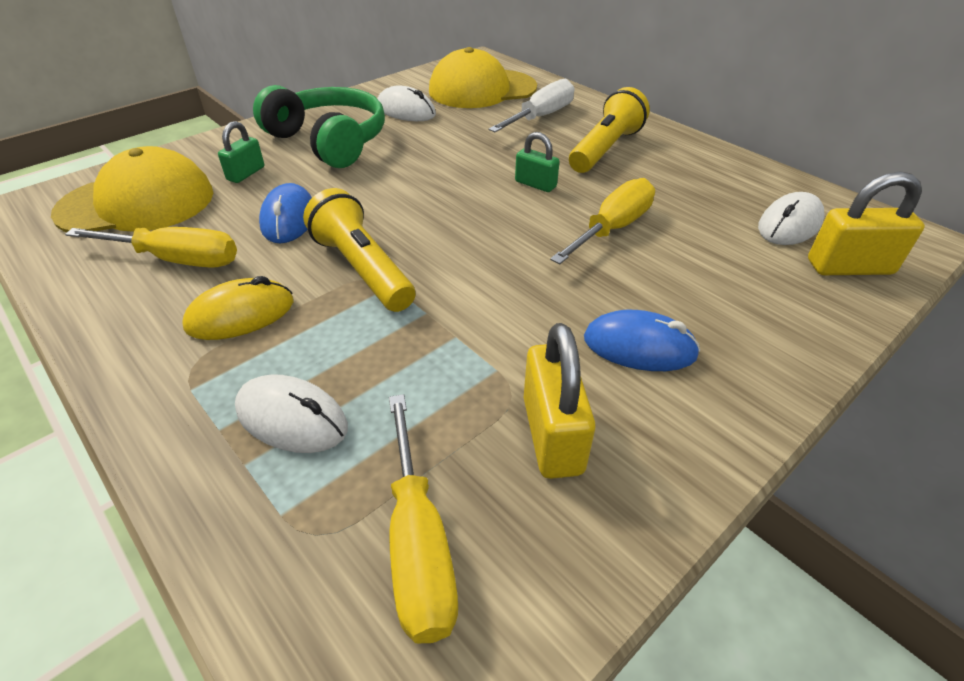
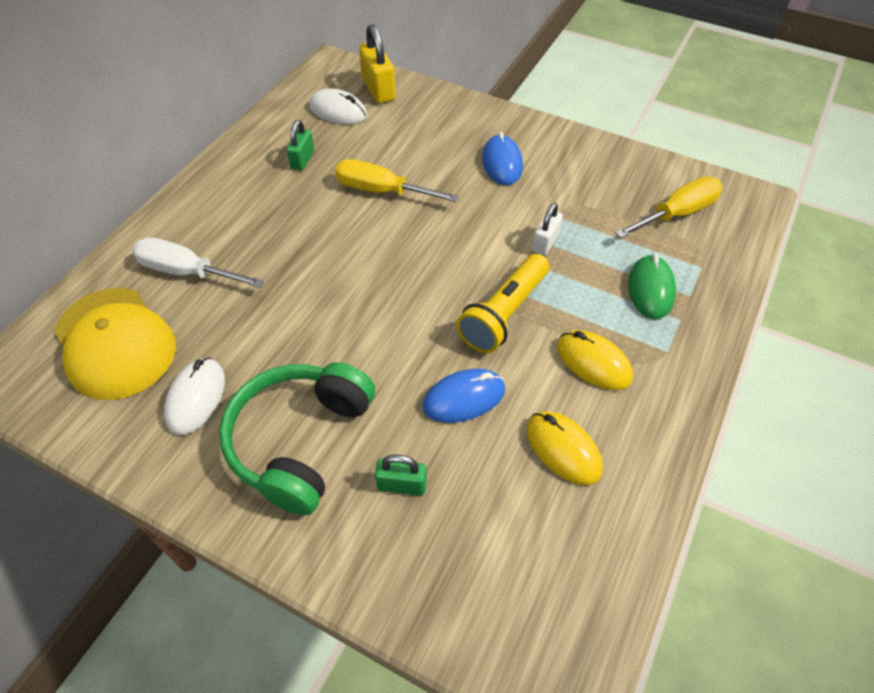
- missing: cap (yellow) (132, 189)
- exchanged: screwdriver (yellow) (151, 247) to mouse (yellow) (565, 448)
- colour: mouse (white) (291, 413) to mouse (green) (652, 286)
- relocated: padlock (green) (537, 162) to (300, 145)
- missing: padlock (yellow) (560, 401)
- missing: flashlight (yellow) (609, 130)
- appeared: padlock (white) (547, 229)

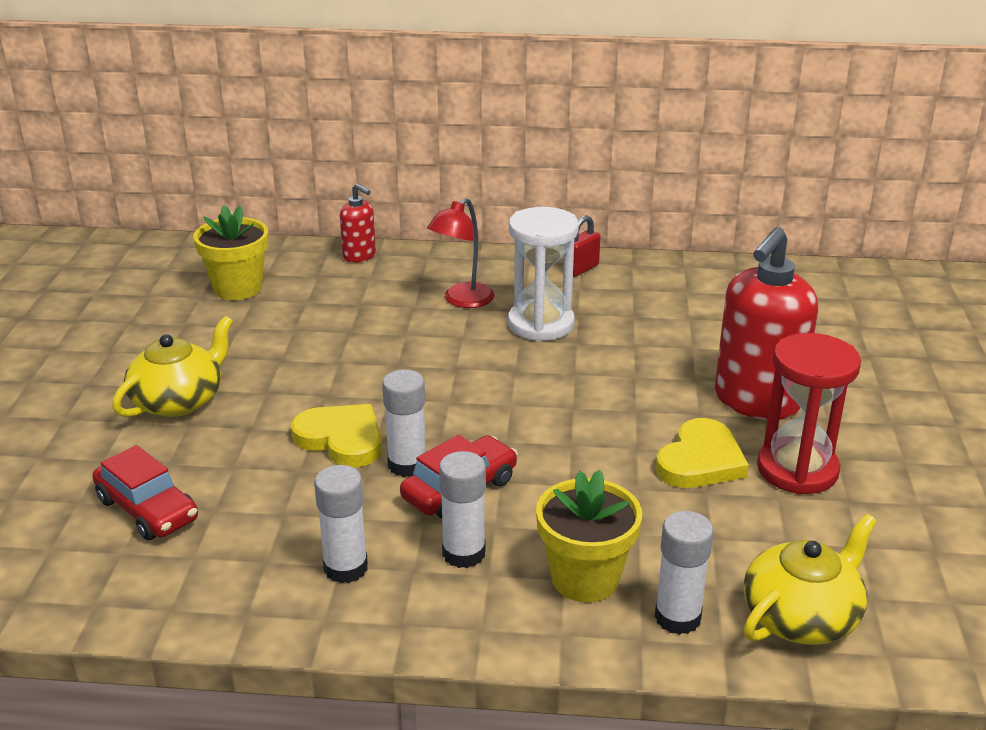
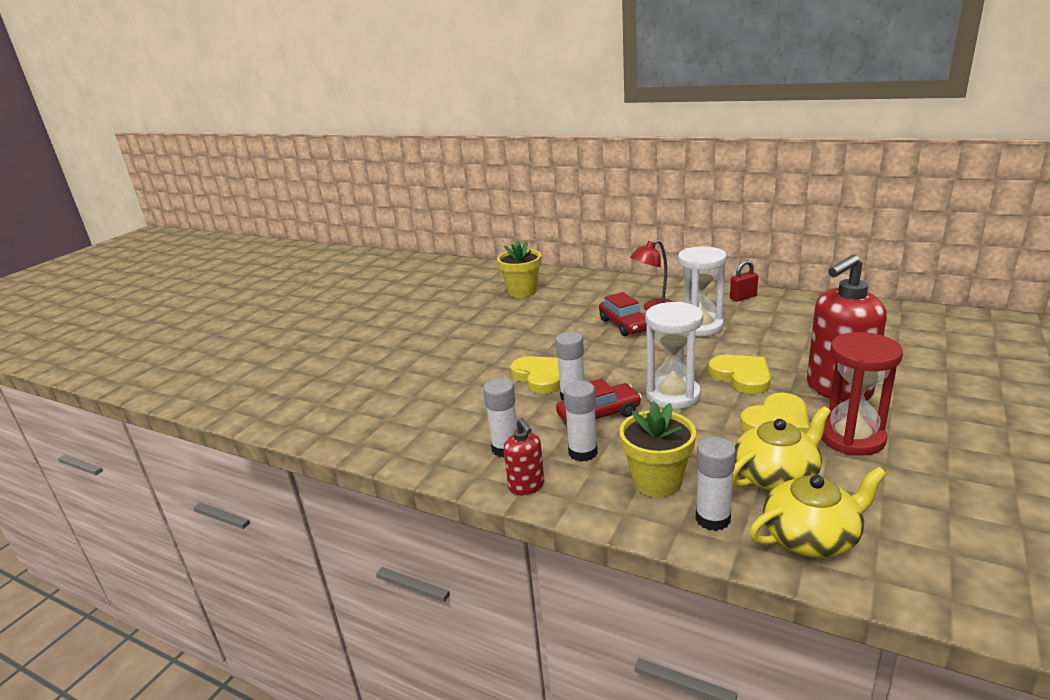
- relocated: car (red) (145, 492) to (622, 314)
- relocated: teapot (yellow) (172, 366) to (781, 448)
- relocated: soap dispenser (red) (358, 223) to (524, 456)
- appeared: hourglass (white) (674, 355)
- appeared: heart (yellow) (739, 374)

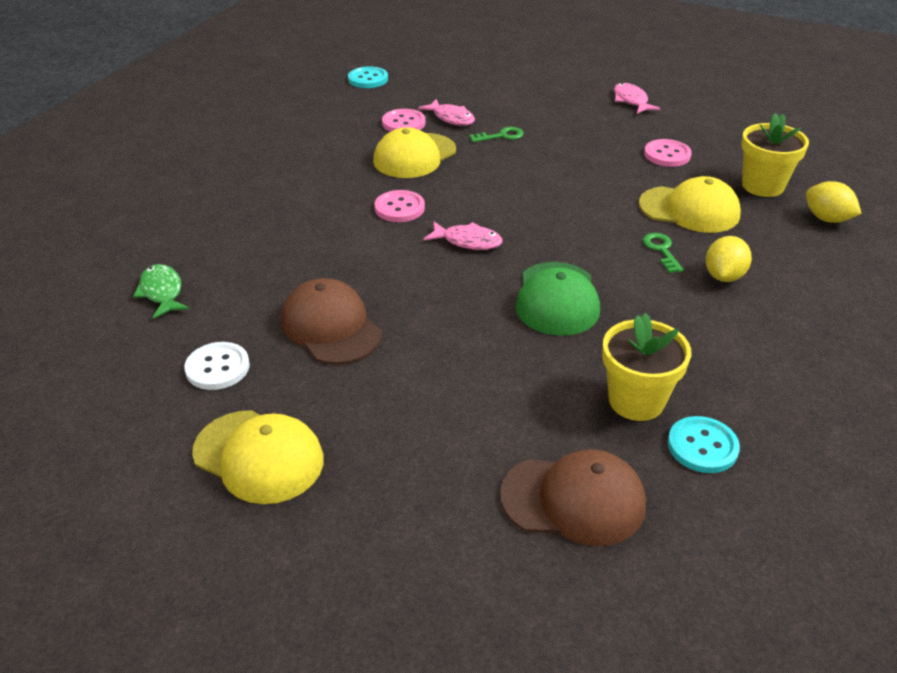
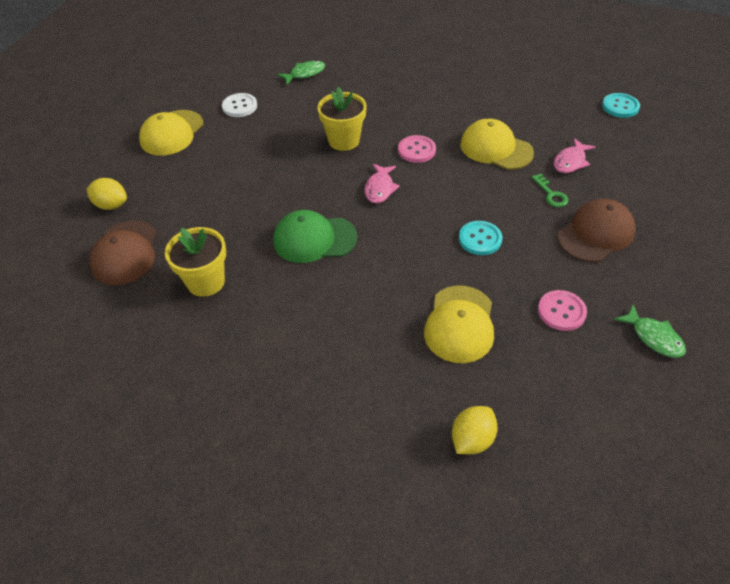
- relocated: cap (brown) (331, 321) to (596, 230)
- missing: button (pink) (403, 120)
- missing: fish (pink) (637, 98)
- missing: key (green) (663, 253)
- relocated: button (turquoise) (704, 444) to (481, 238)
- relocated: lemon (yellow) (729, 259) to (106, 194)
- relocated: flower pot (yellow) (775, 155) to (342, 119)
- appeared: fish (green) (650, 331)

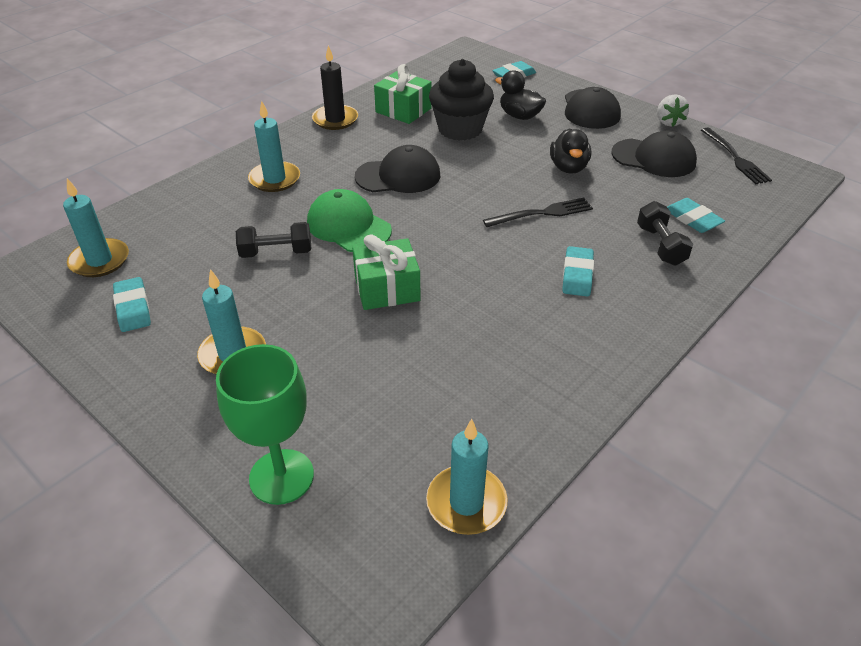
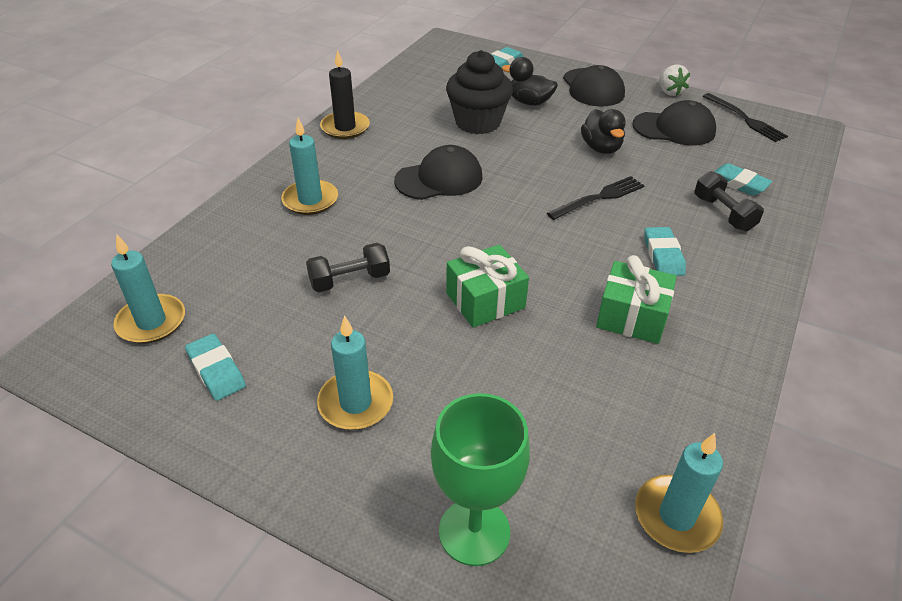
- missing: cap (green) (349, 220)
- relocated: gift (green) (402, 94) to (636, 299)

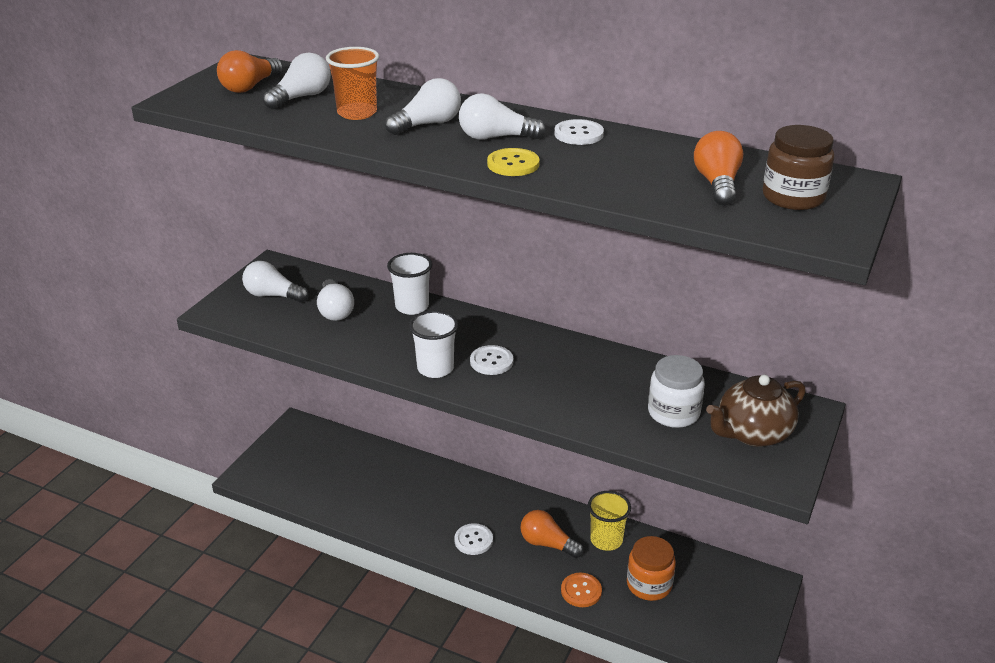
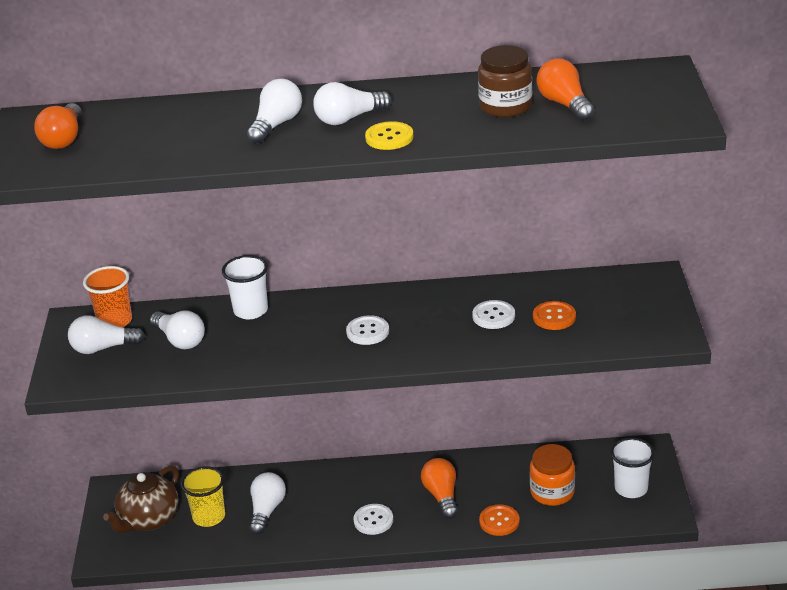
- relocated: light bulb (white) (297, 81) to (268, 503)
- relocated: cup (orange) (352, 83) to (107, 296)
- relocated: cup (white) (433, 344) to (632, 468)
- spun: light bulb (orange) (552, 534) = (439, 488) 75 degrees clockwise
- relocated: button (white) (579, 132) to (493, 314)
- relocated: cup (yellow) (609, 521) to (203, 496)
- exchanged: jar (white) (676, 391) to button (orange) (554, 315)
- relocated: teapot (brown) (756, 411) to (141, 499)
- relocated: jar (brown) (799, 167) to (505, 81)

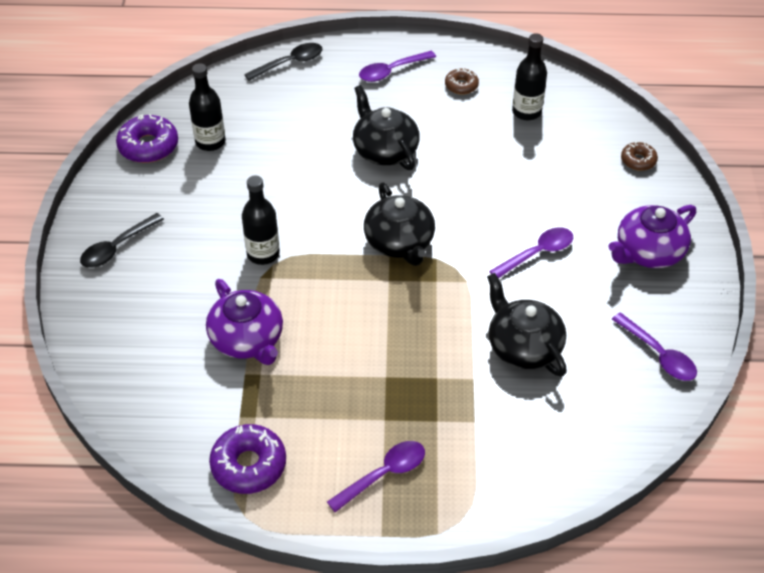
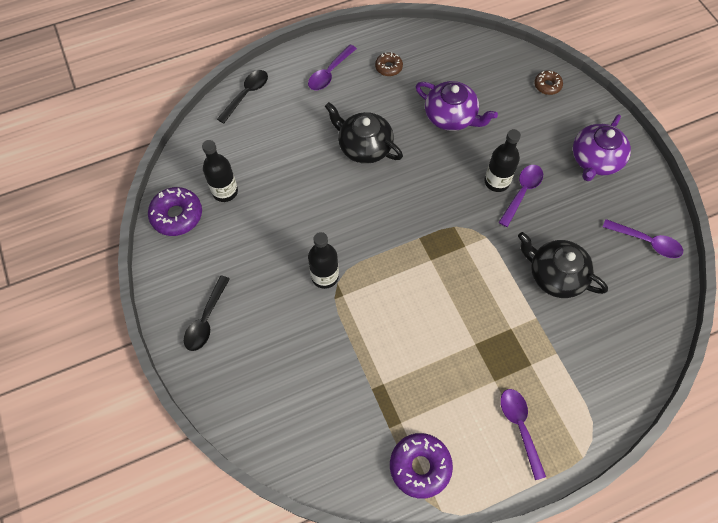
- relocated: teapot (purple) (244, 322) to (457, 106)
- spun: spoon (purple) (376, 476) = (523, 434) 45 degrees counterclockwise
- missing: teapot (black) (399, 224)
- relocated: bottle (black) (529, 76) to (502, 160)

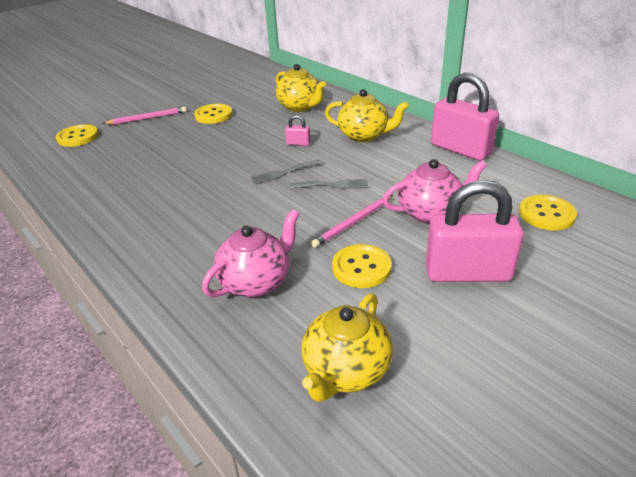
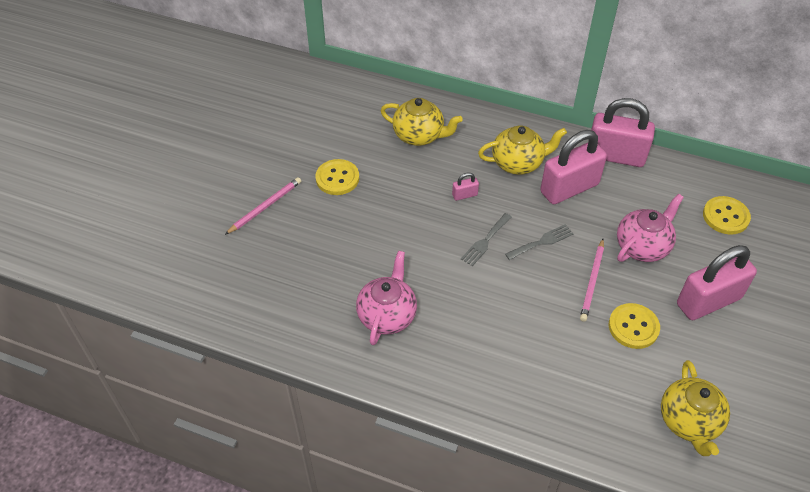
- missing: button (yellow) (77, 135)
- relocated: teapot (pink) (250, 253) to (386, 298)
- appeared: padlock (pink) (573, 167)

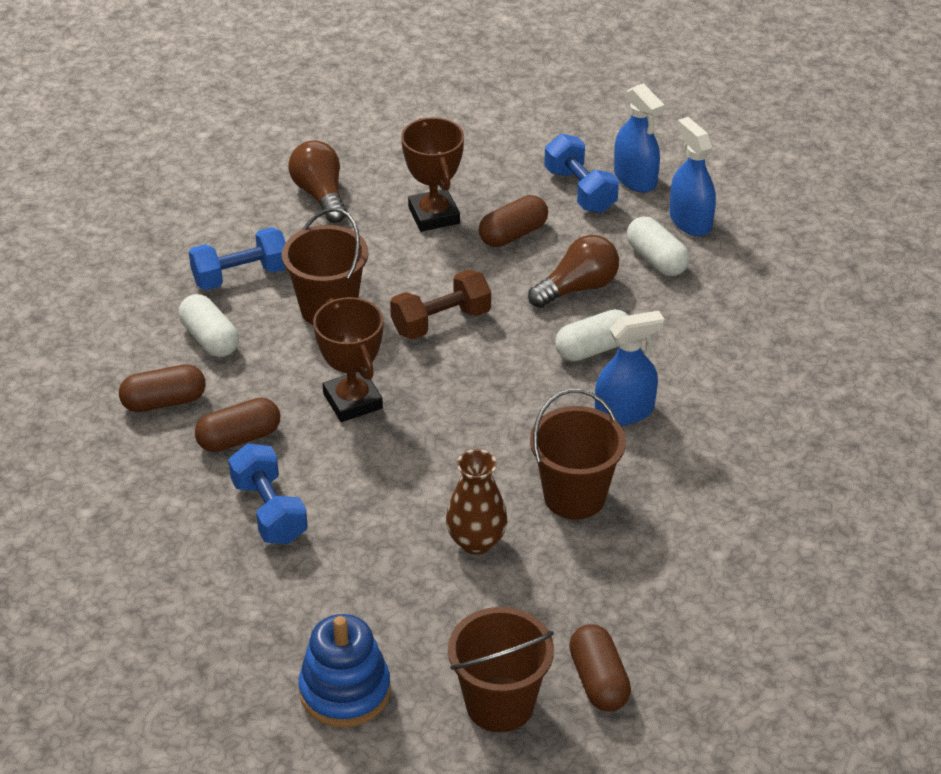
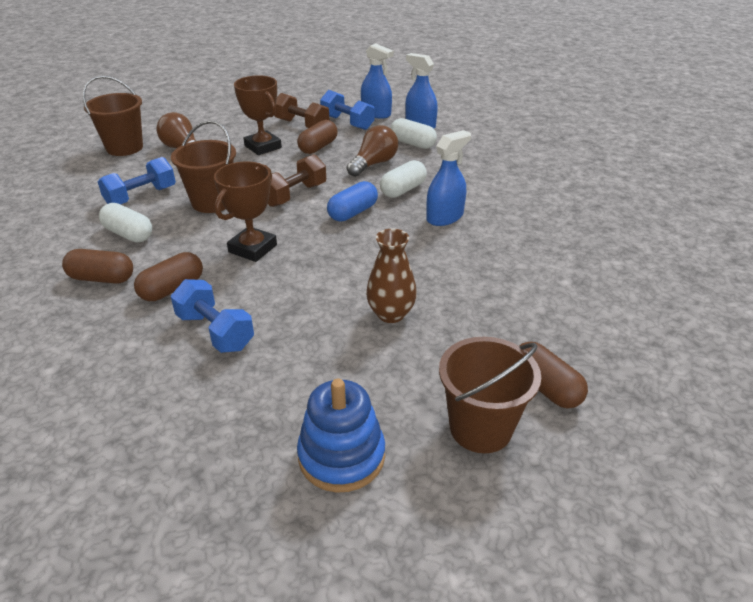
- spun: capsule (brown) (162, 388) = (97, 266) 45 degrees clockwise
- spun: trophy (brown) (348, 359) = (245, 212) 75 degrees clockwise
- relocated: bucket (brown) (578, 454) to (112, 116)
- appeared: dumbbell (brown) (301, 110)
- appeared: capsule (blue) (352, 201)

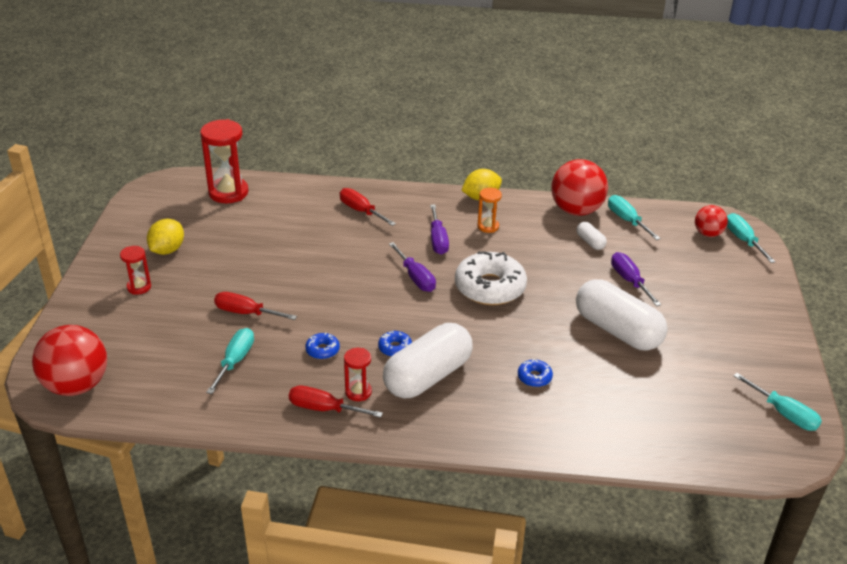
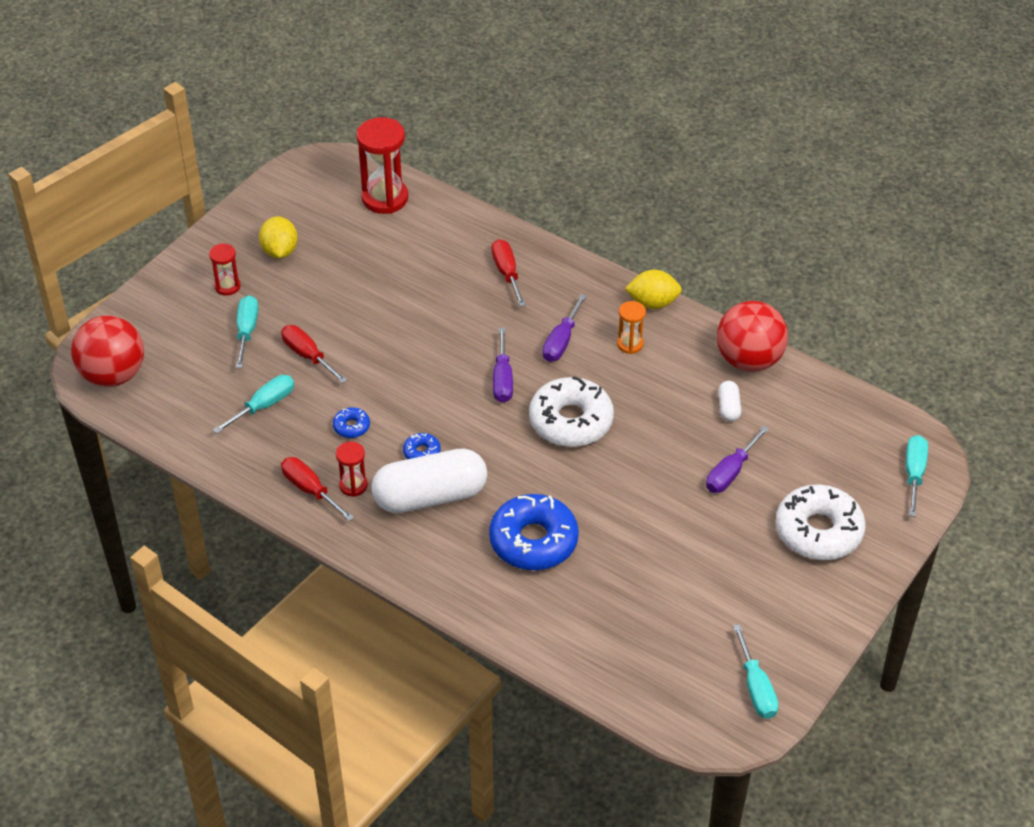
- spun: lemon (yellow) (165, 237) = (278, 237) 60 degrees counterclockwise
- size: donut (blue) (535, 373) = (534, 532) x2.27
- missing: capsule (white) (622, 315)
- relocated: screwdriver (turquoise) (634, 217) to (247, 331)
- spun: screwdriver (purple) (636, 279) = (737, 459) 150 degrees counterclockwise
- missing: ball (red) (711, 221)
- appeared: donut (white) (820, 522)

